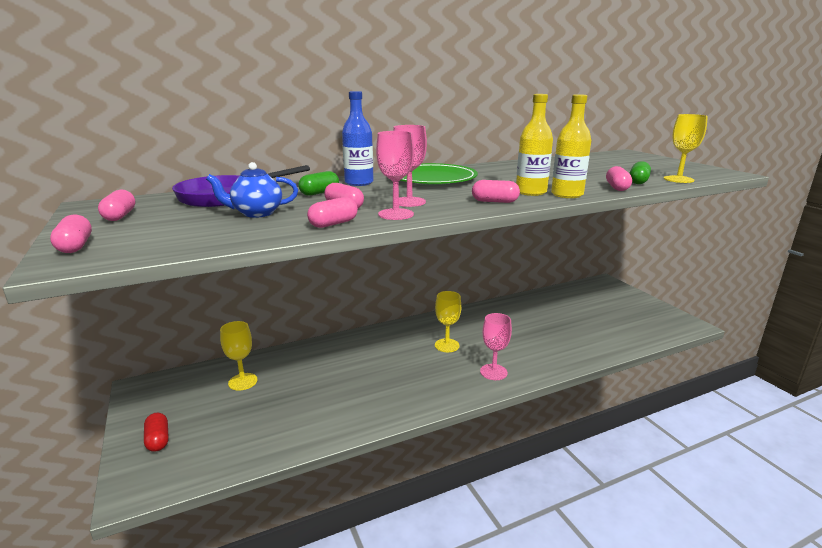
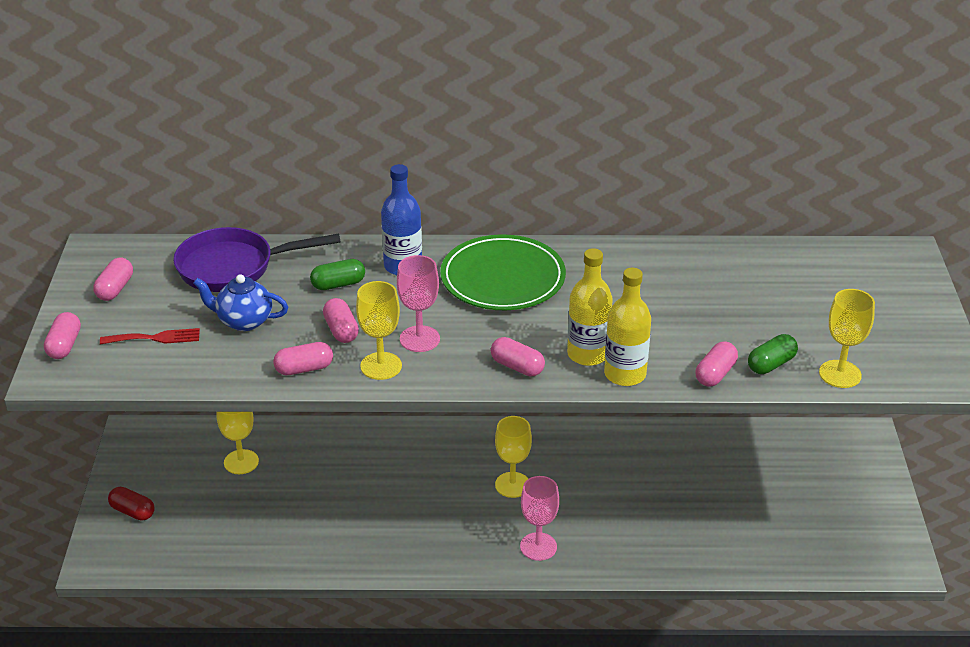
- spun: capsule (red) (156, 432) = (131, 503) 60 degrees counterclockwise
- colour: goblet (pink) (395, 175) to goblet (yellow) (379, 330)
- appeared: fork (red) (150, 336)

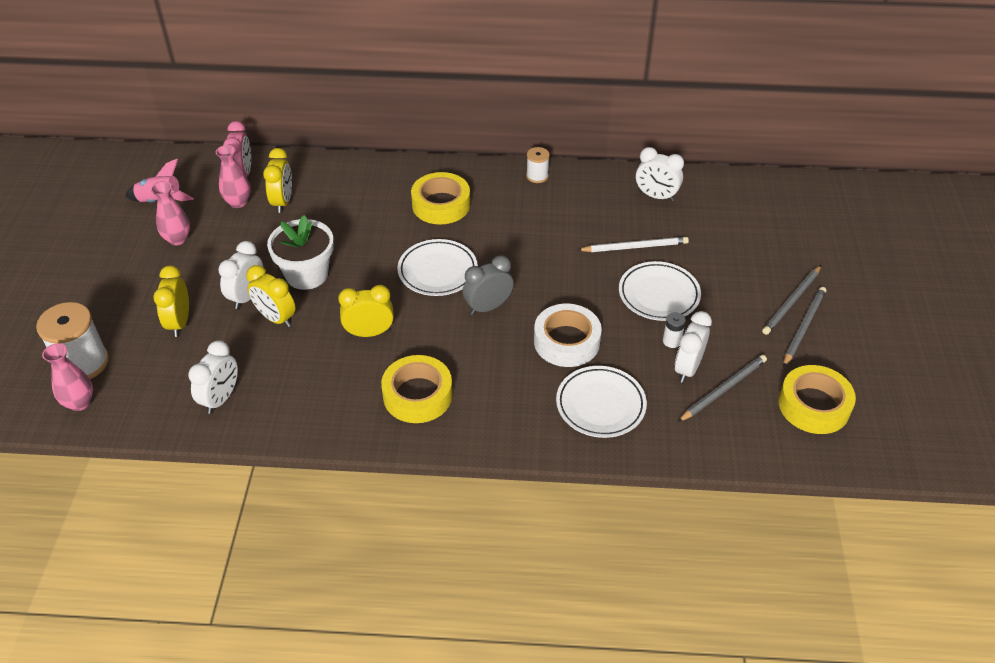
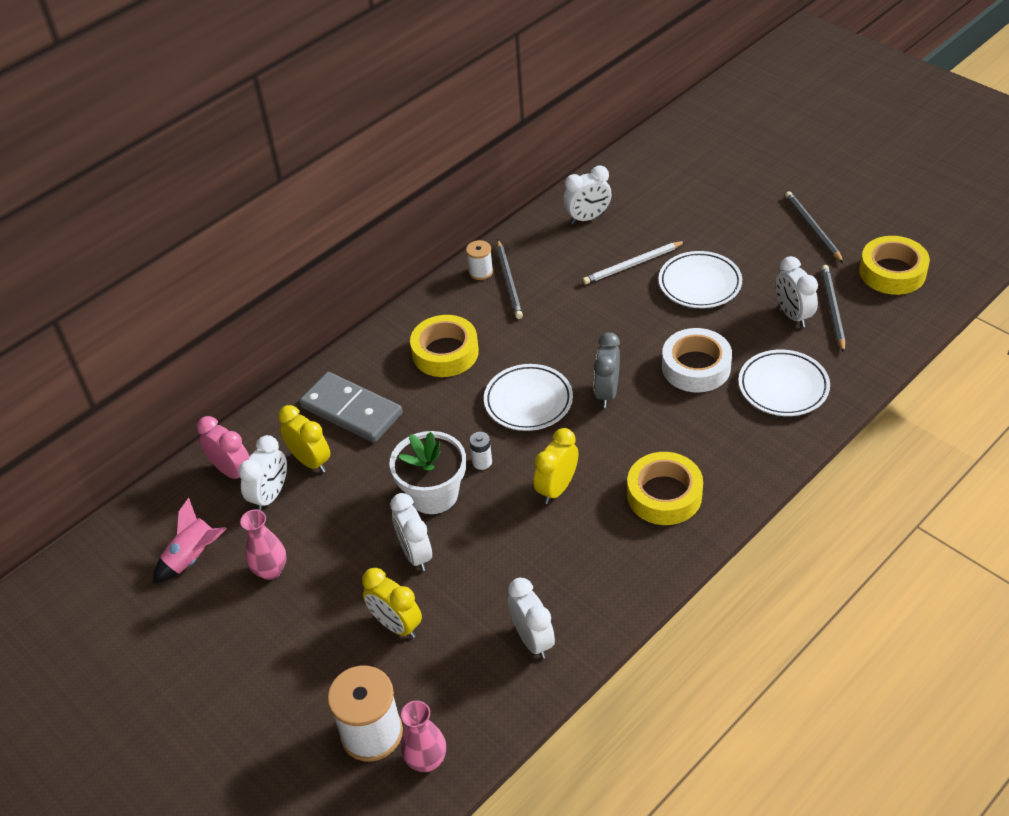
- exchanged: vase (pink) (233, 176) to clock (white) (262, 473)
- missing: clock (yellow) (271, 296)
- spun: pencil (white) (633, 244) = (634, 263) 150 degrees counterclockwise
- relocated: battery (white) (674, 330) to (480, 451)
- relocated: pencil (grey) (791, 300) to (510, 279)
- appeared: domino (grey) (350, 407)

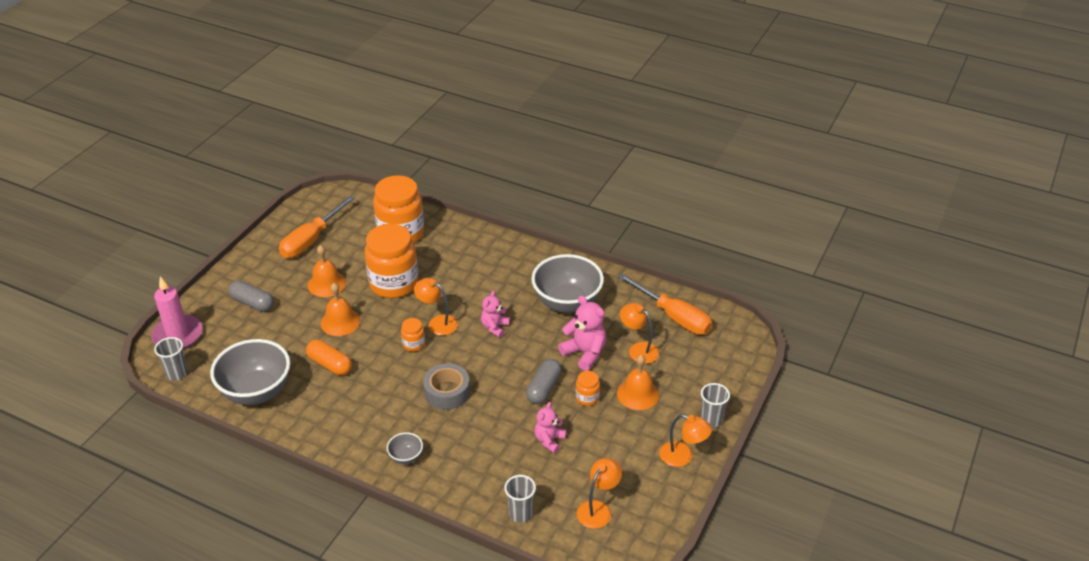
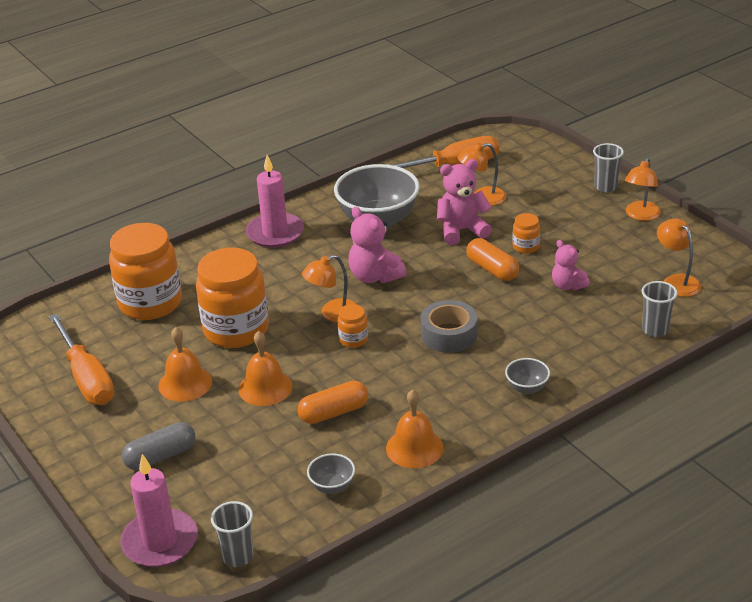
- size: bowl (grey) (250, 372) = (331, 473) x0.44
- size: teddy bear (pink) (495, 314) = (377, 245) x1.54
- colour: capsule (grey) (543, 381) to capsule (orange) (492, 259)
- relocated: bell (orange) (638, 382) to (415, 429)
- spun: lamp (orange) (686, 440) = (643, 189) 150 degrees clockwise
- appeared: candle (pink) (275, 201)

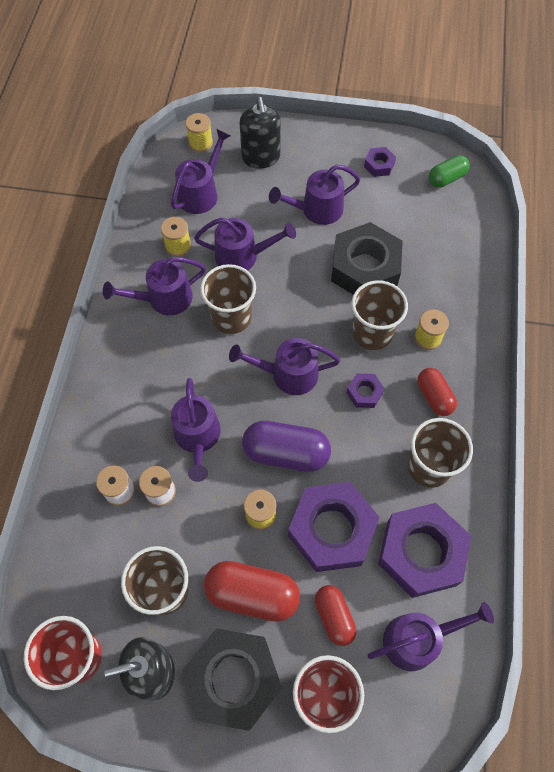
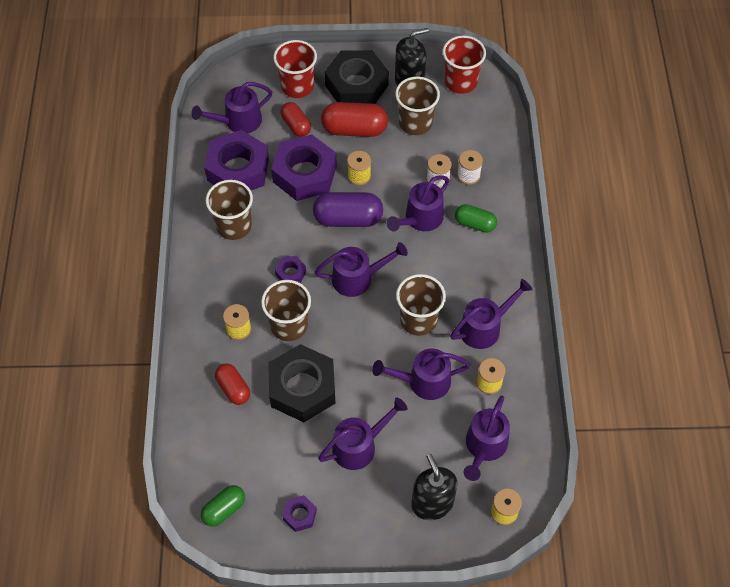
- spun: watering can (purple) (196, 430) = (418, 203) 120 degrees counterclockwise
- relocated: capsule (red) (437, 392) to (232, 384)
- appeared: capsule (green) (476, 218)

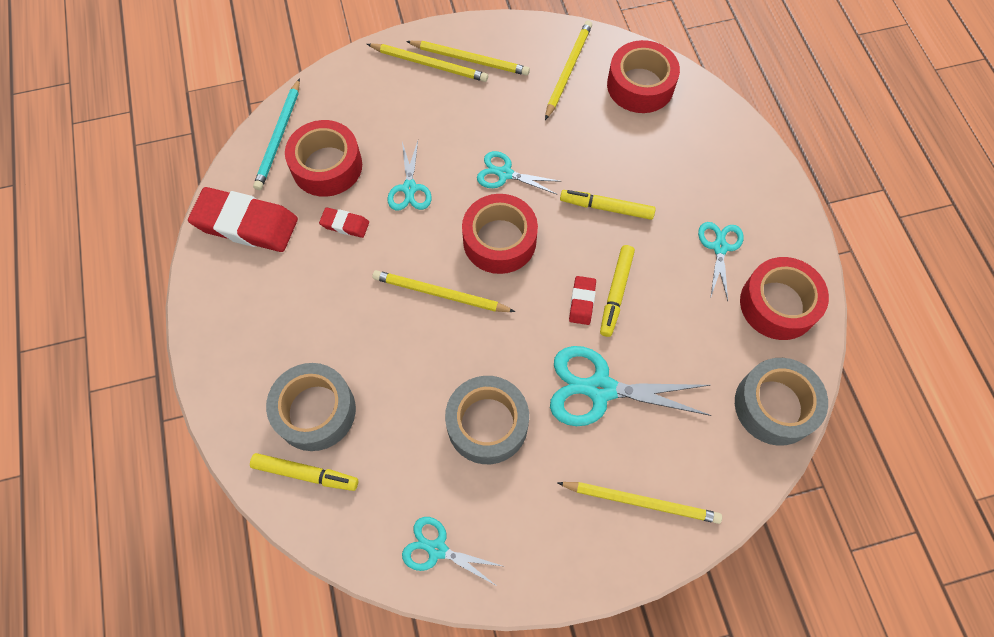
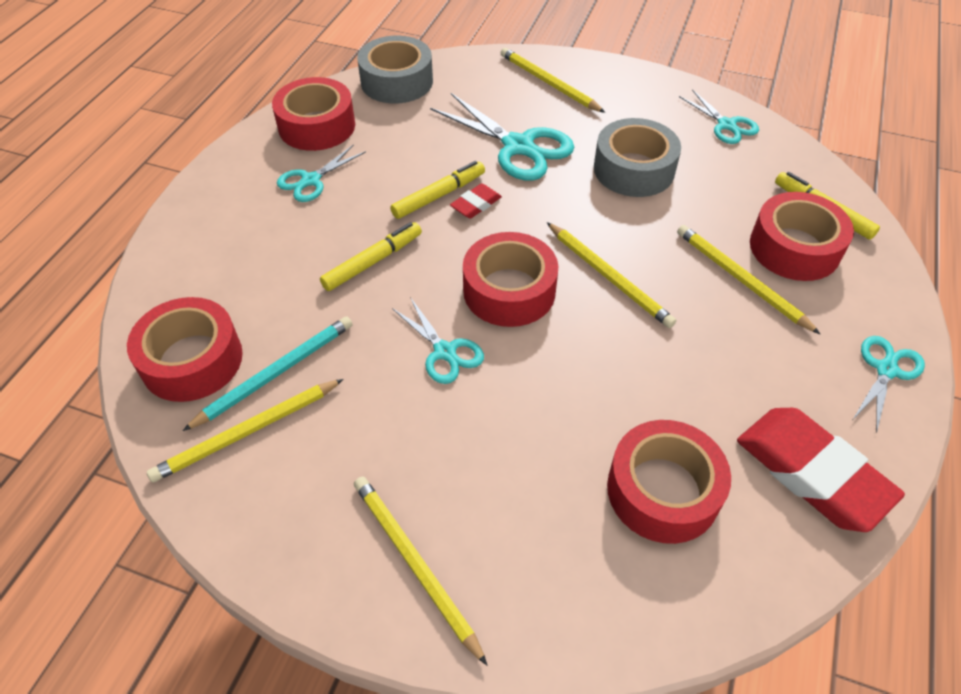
- relocated: pencil (turquoise) (276, 134) to (268, 373)
- colour: tape (grey) (311, 407) to tape (red) (802, 236)
- missing: eraser (red) (344, 222)
- relocated: scissors (turquoise) (410, 175) to (889, 384)
- relocated: pencil (yellow) (468, 58) to (748, 279)
- spun: marker (yellow) (608, 205) = (371, 256) 90 degrees counterclockwise

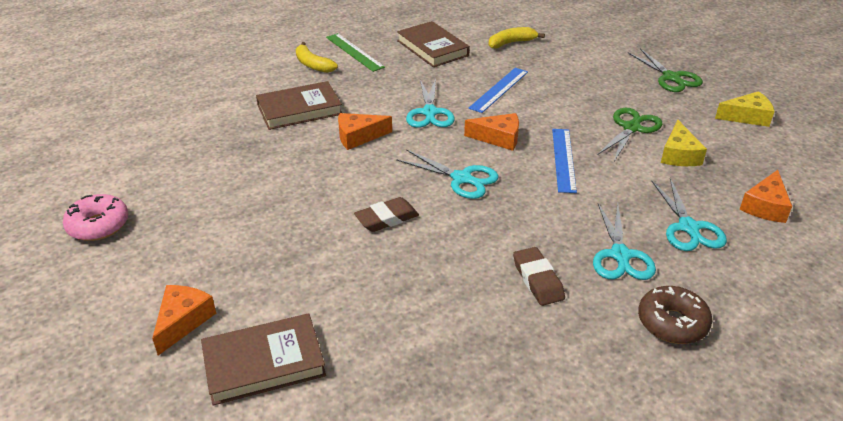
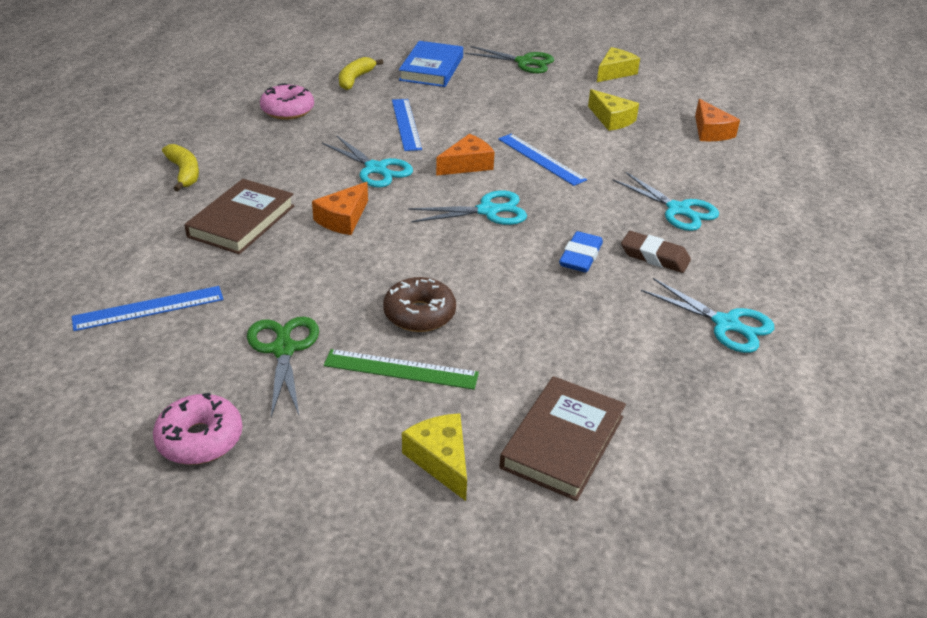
- colour: cheese (orange) (184, 320) to cheese (yellow) (434, 457)
- spun: banana (yellow) (316, 57) = (180, 167) 120 degrees counterclockwise
- relocated: ruler (green) (355, 52) to (401, 369)
- missing: eraser (brown) (386, 214)
- exchanged: book (brown) (433, 44) to donut (pink) (287, 101)
- relocated: scissors (green) (629, 134) to (283, 367)
- relocated: donut (brown) (675, 315) to (419, 304)
- relocated: scissors (turquoise) (689, 214) to (707, 315)
- appeared: ruler (blue) (148, 308)
- appeared: book (blue) (431, 64)
- appeared: eraser (blue) (581, 251)

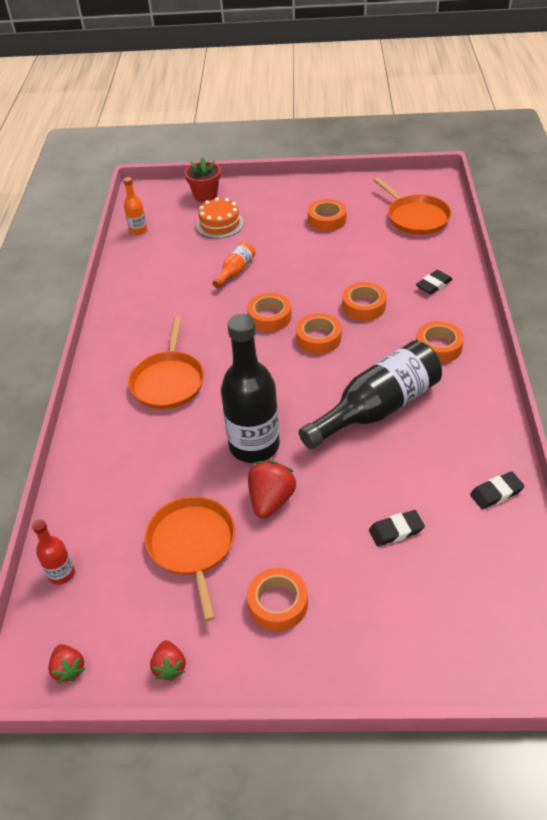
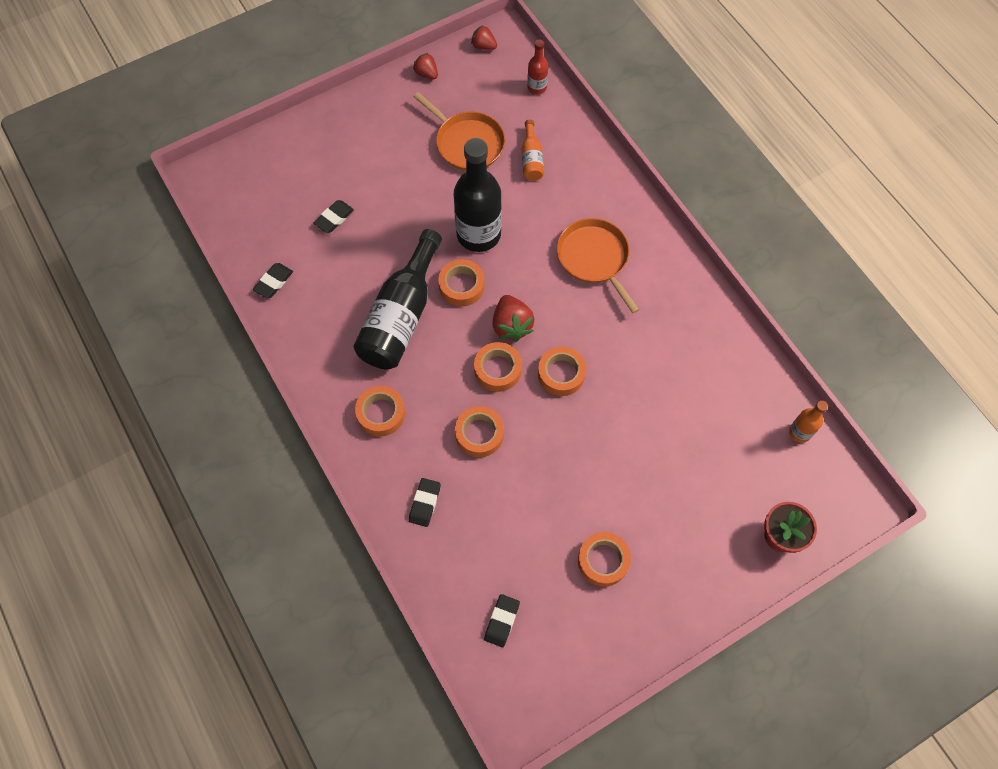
- missing: cake (orange) (220, 218)
- relocated: bottle (orange) (234, 265) to (532, 150)
- relocated: tape (orange) (277, 599) to (461, 283)
- relocated: strawberry (red) (272, 489) to (513, 318)
- exchanged: pan (orange) (412, 206) to eraser (black) (502, 620)

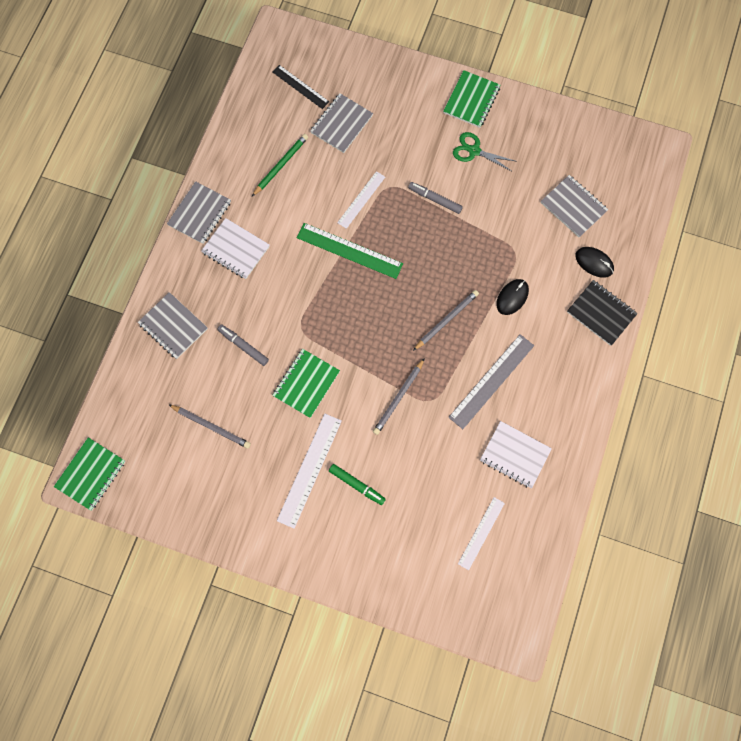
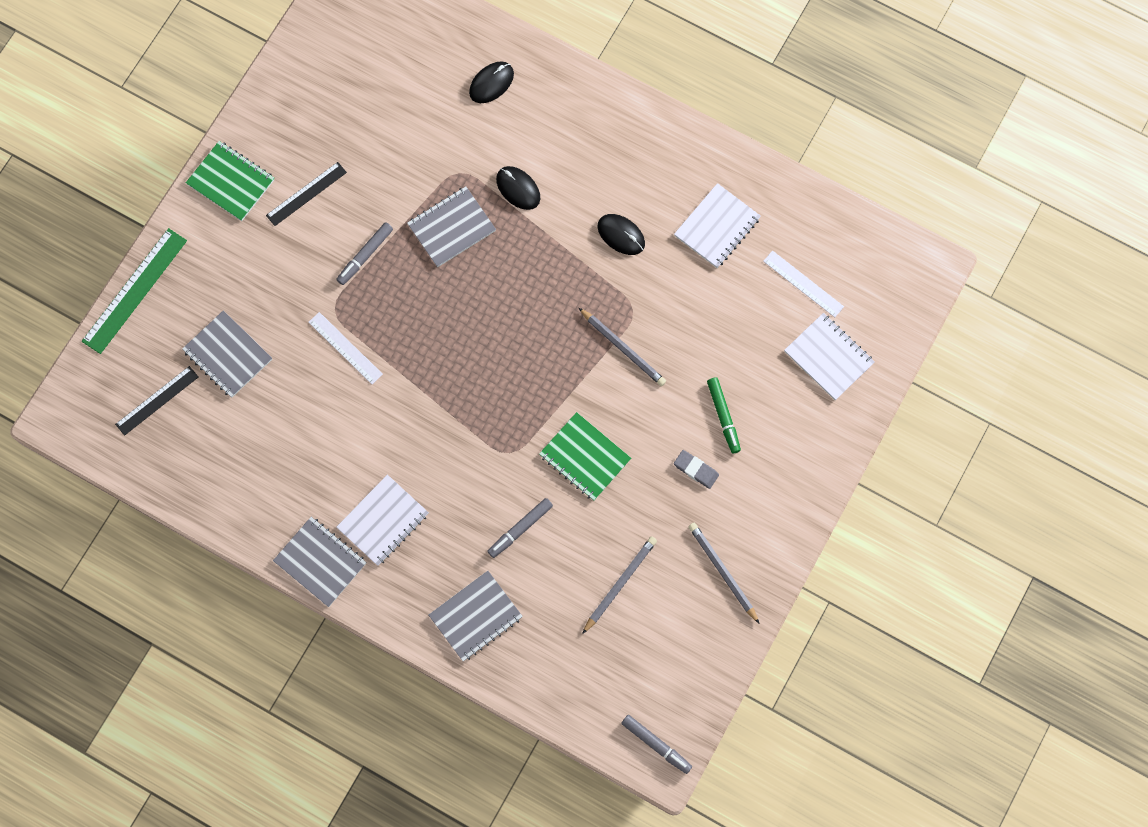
- exchanged: notebook (green) (90, 474) to marker (grey) (656, 744)
- missing: pencil (green) (280, 165)
- exchanged: ruler (white) (309, 471) to eraser (grey) (696, 469)
- relocated: ruler (green) (349, 251) to (134, 291)
- spun: marker (green) (357, 484) = (724, 415) 120 degrees clockwise
- relocated: pencil (grey) (446, 320) to (724, 573)
- exchanged: ruler (grey) (491, 381) to mouse (black) (621, 234)
- exchanged: scissors (green) (484, 151) to ruler (black) (306, 194)
- relocated: notebook (grey) (574, 206) to (451, 226)
- missing: notebook (black) (602, 313)
- appeared: notebook (white) (829, 356)

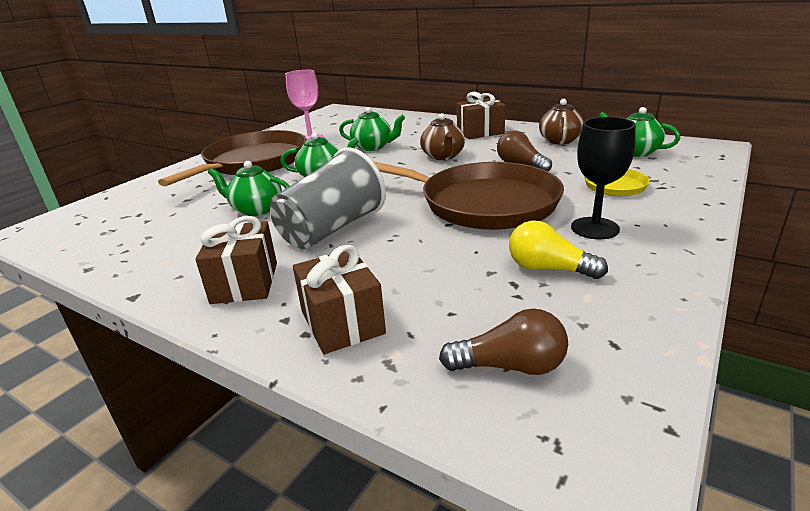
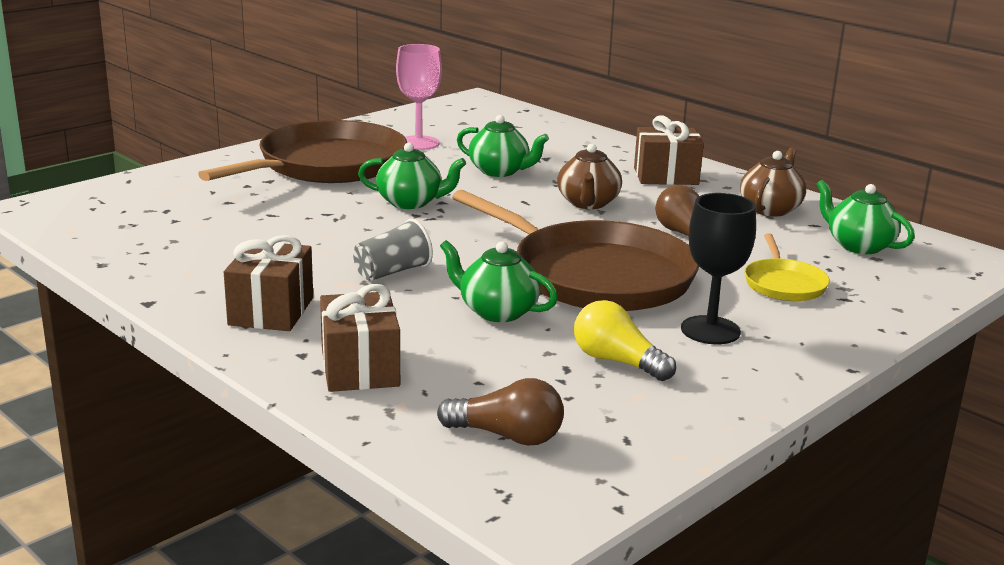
- relocated: teapot (green) (248, 188) to (499, 281)
- size: cup (grey) (328, 198) = (393, 250) x0.55

